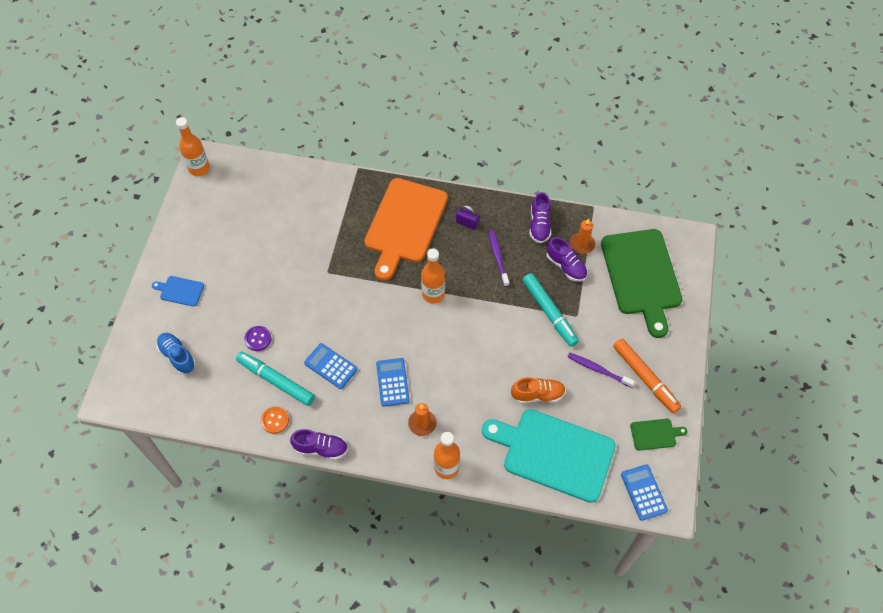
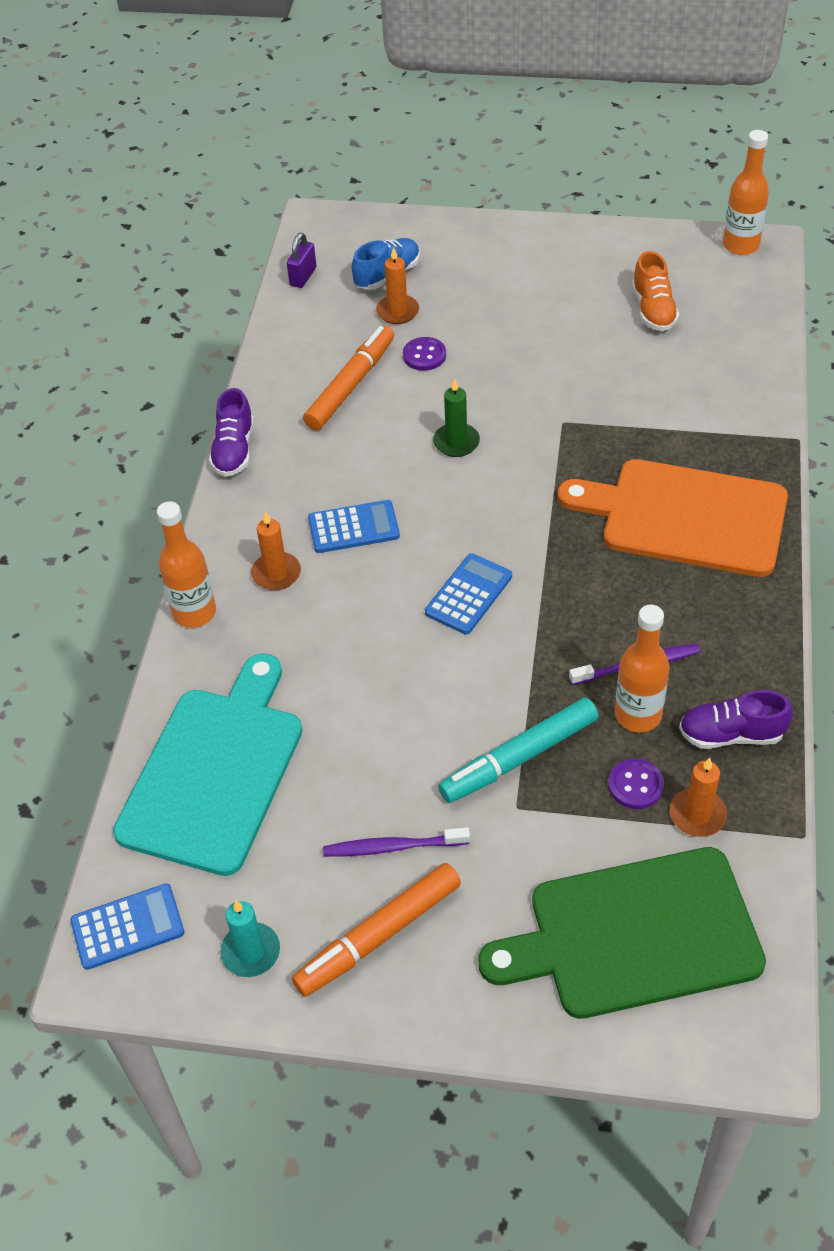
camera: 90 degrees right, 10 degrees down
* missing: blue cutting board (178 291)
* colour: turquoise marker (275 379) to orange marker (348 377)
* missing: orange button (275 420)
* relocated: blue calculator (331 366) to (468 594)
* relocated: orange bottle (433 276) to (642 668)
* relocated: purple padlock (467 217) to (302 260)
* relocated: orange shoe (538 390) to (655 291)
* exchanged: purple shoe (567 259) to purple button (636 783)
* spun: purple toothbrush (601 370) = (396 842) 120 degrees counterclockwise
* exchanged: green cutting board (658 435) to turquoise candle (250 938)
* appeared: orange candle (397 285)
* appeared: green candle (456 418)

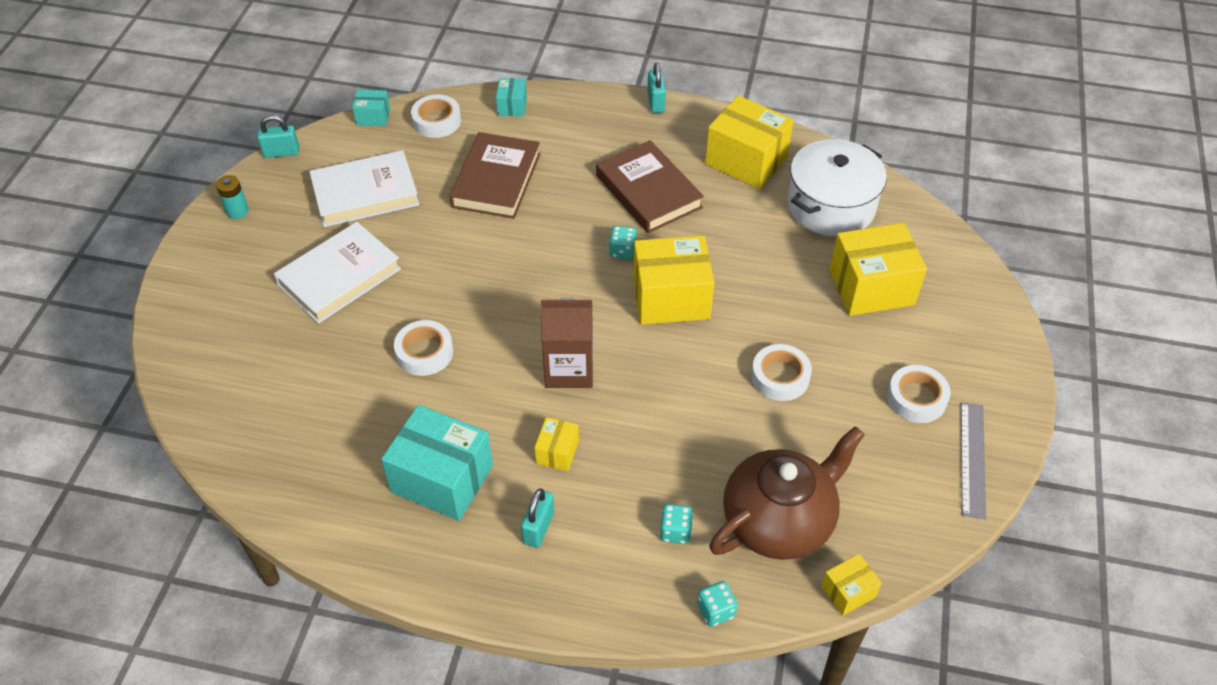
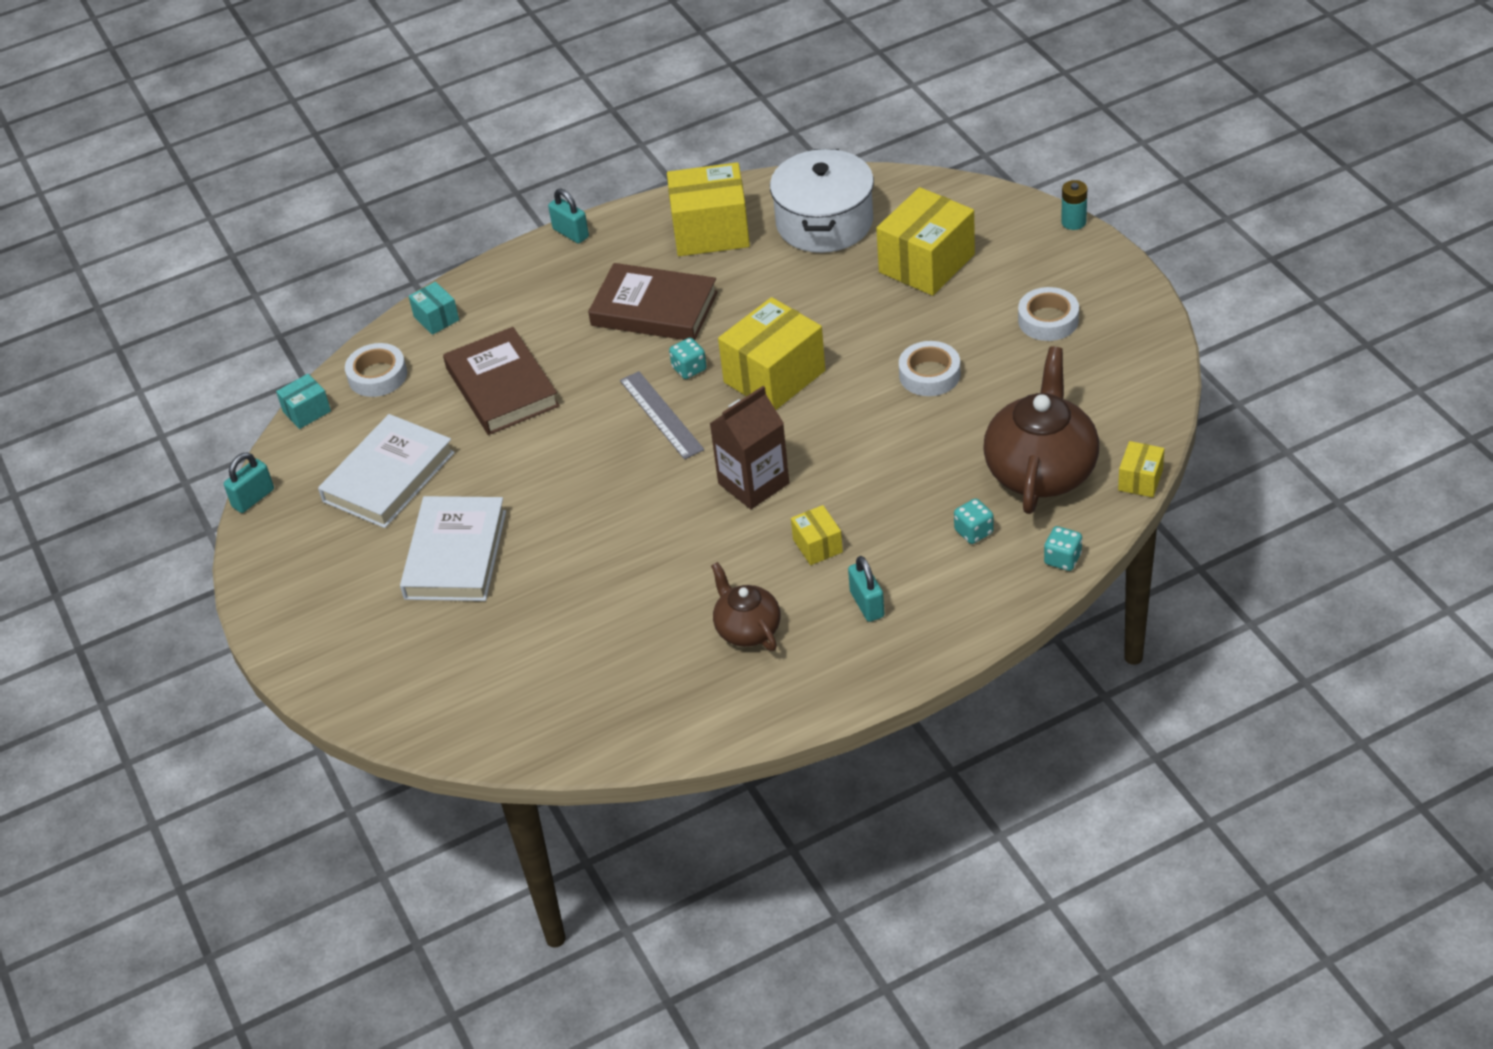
camera: 35 degrees left, 5 degrees down
* relocated: turquoise battery (232 197) to (1074 205)
* exchanged: turquoise box (437 463) to brown teapot (745 606)
* missing: white tape (423 348)
* relocated: grey ruler (973 461) to (662 415)

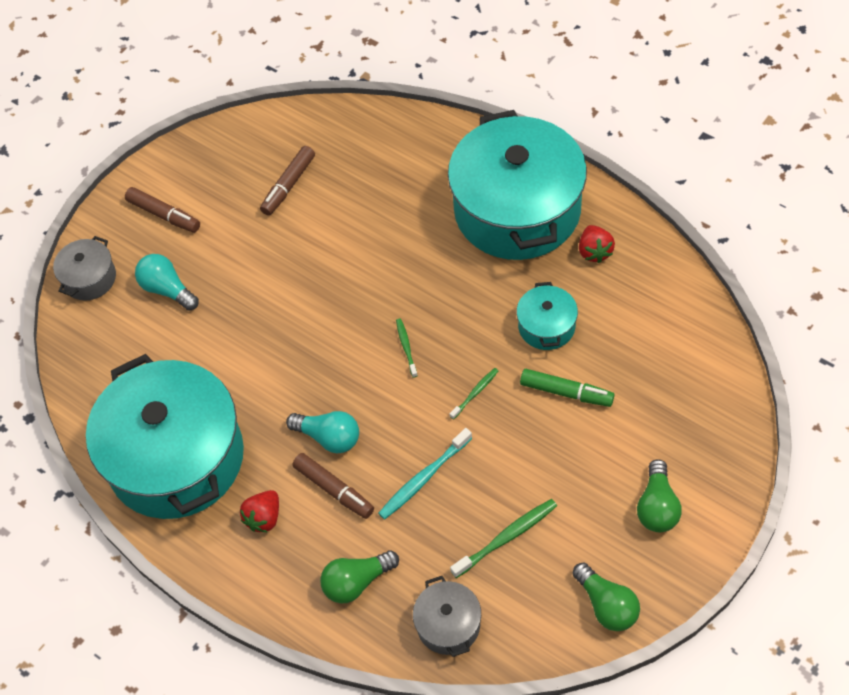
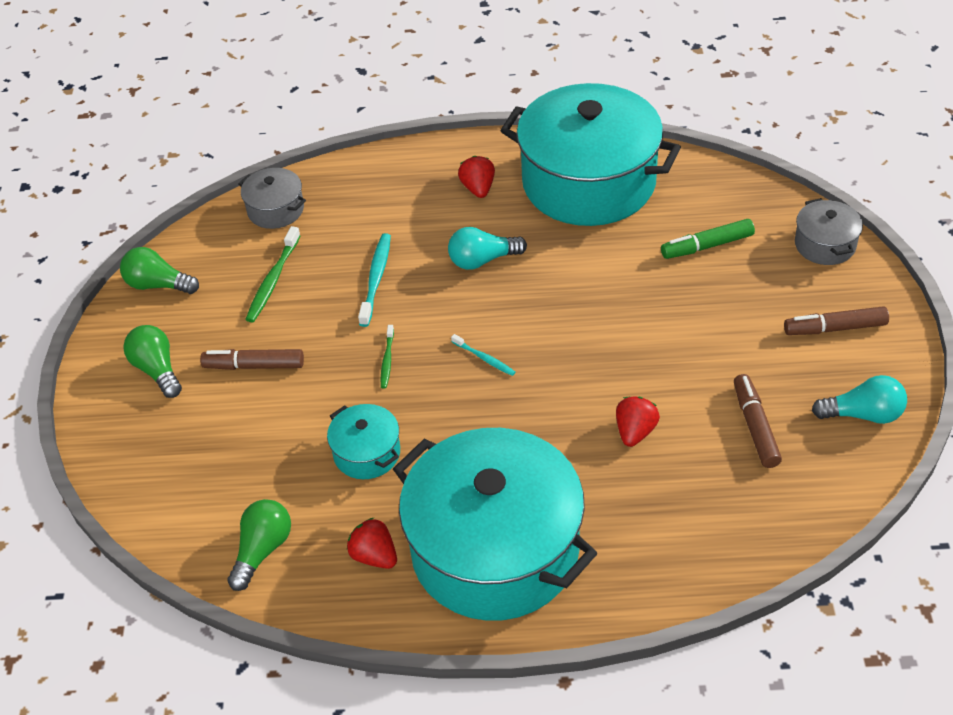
camera: 140 degrees right, 10 degrees down
* relocated: turquoise light bulb (167 282) to (859 399)
* relocated: brown marker (333 486) to (252 359)
* relocated: green light bulb (359 577) to (259 545)
* colour: green toothbrush (407 348) to turquoise toothbrush (483 355)
* relocated: green marker (567 388) to (708 239)
* appeared: red strawberry (638 422)

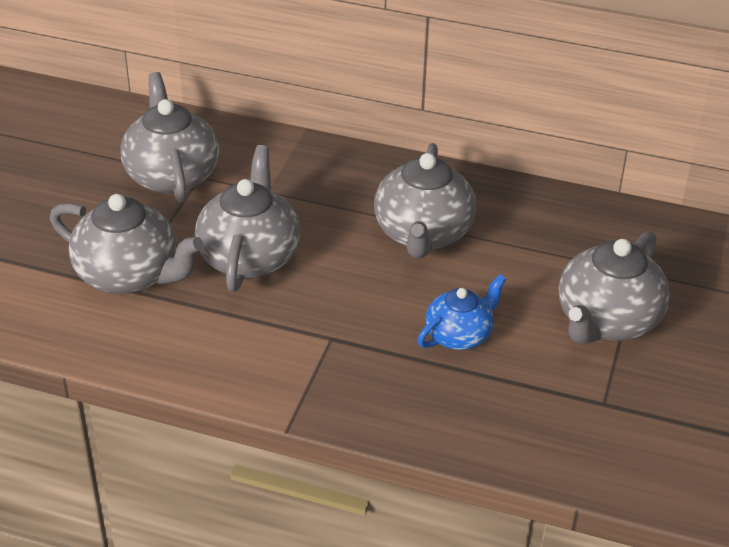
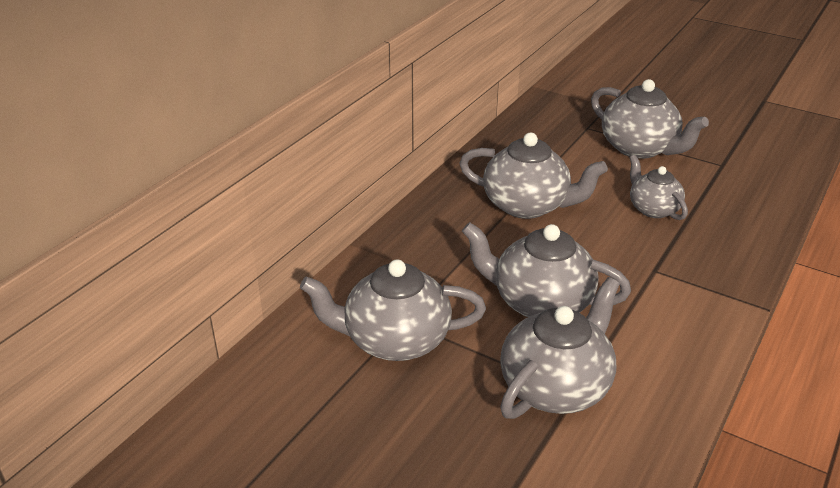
camera: 75 degrees left, 5 degrees down
* colour: blue teapot (461 312) to grey teapot (658 187)

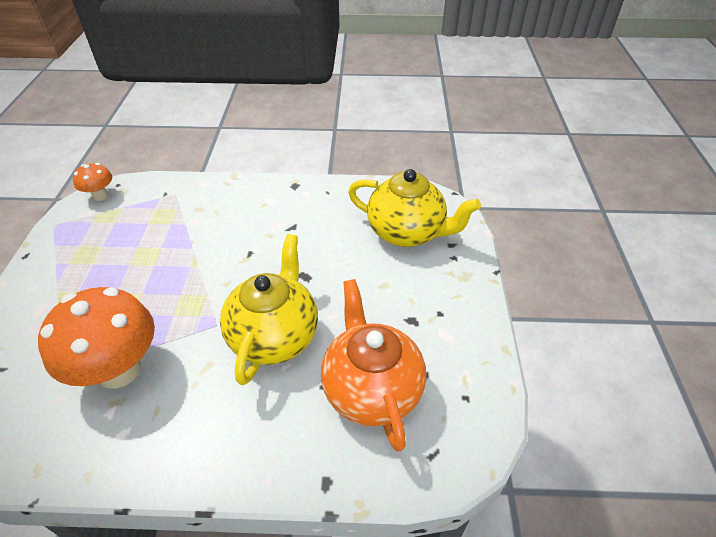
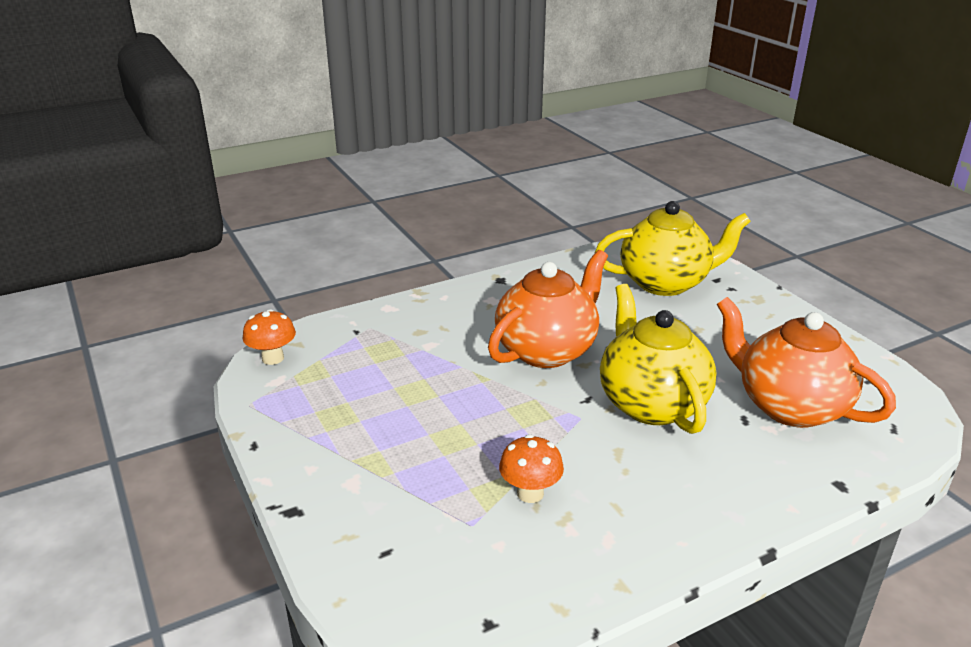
camera: 30 degrees left, 15 degrees down
* size: orange mushroom (96 338) = (531 468) x0.49
* appeared: orange teapot (548 309)

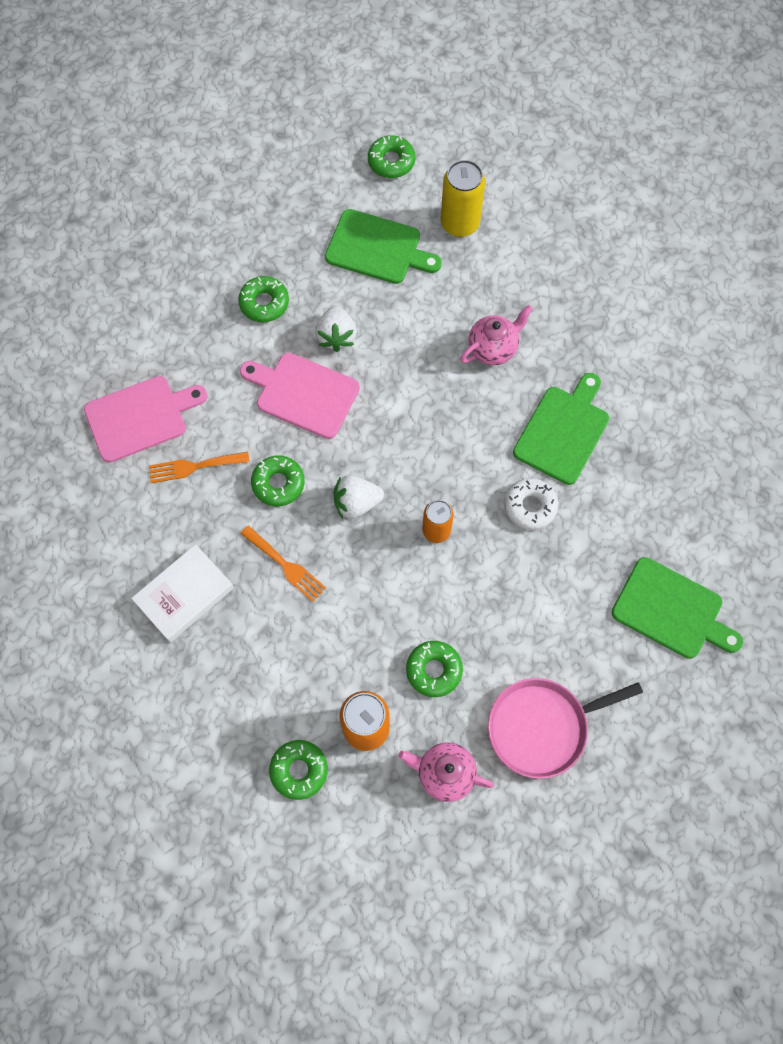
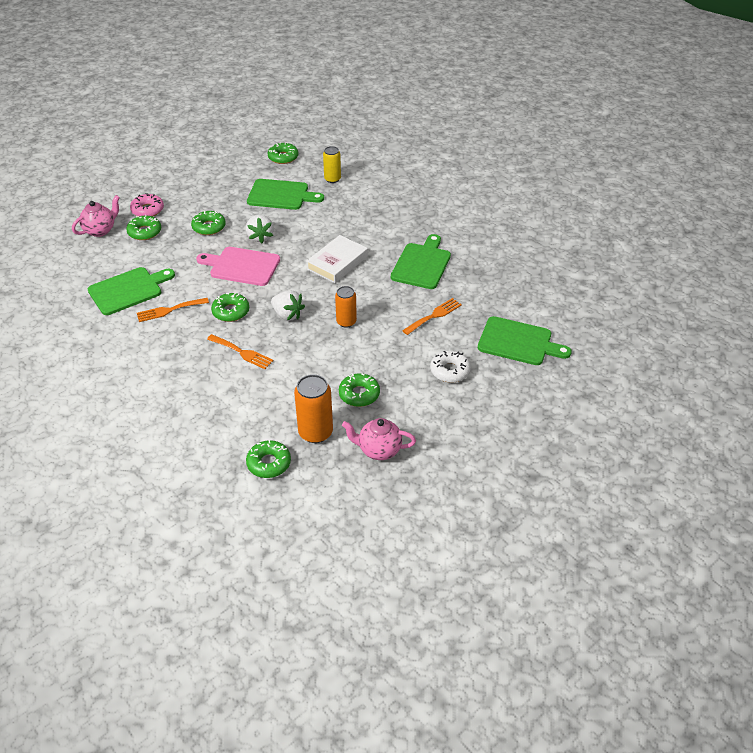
camera: 10 degrees left, 25 degrees down
* colour: pink cutting board (146 419) to green cutting board (131 291)
* relocated: white book (182 593) to (337 259)
* spun: white strawberry (359 497) = (288 305) 120 degrees counterclockwise
* size: yellow can (463 198) = (332 164) x0.66
* relocated: pink teapot (496 335) to (96 216)
* missing: pink pan (565 728)
* relocated: white donut (531 504) to (450 367)
* appeared: green donut (143 227)
* appeared: pink donut (147 205)
* appeared: orange fork (432 316)

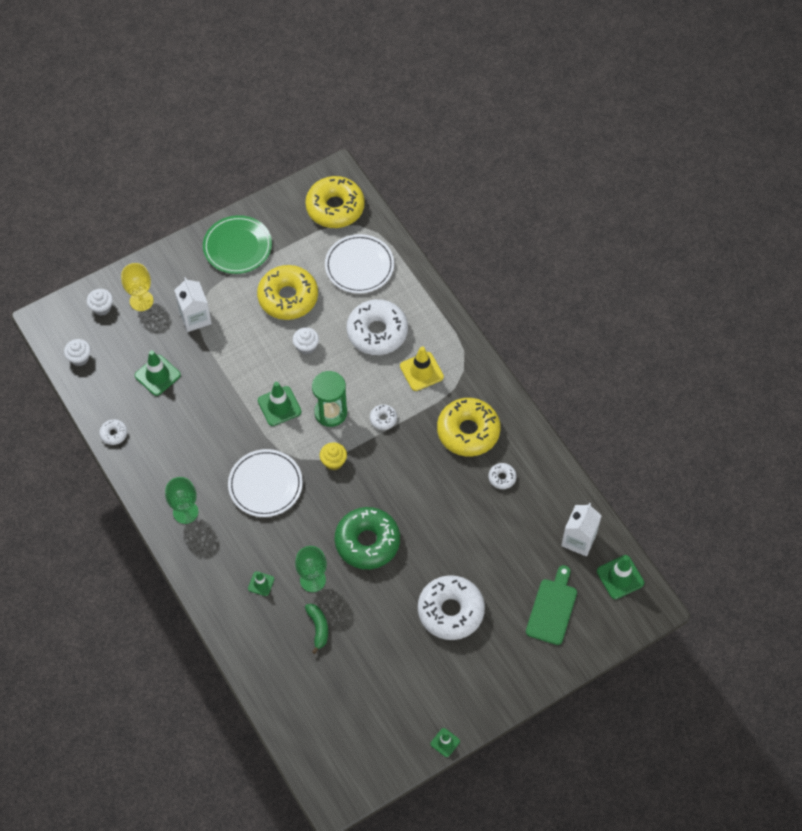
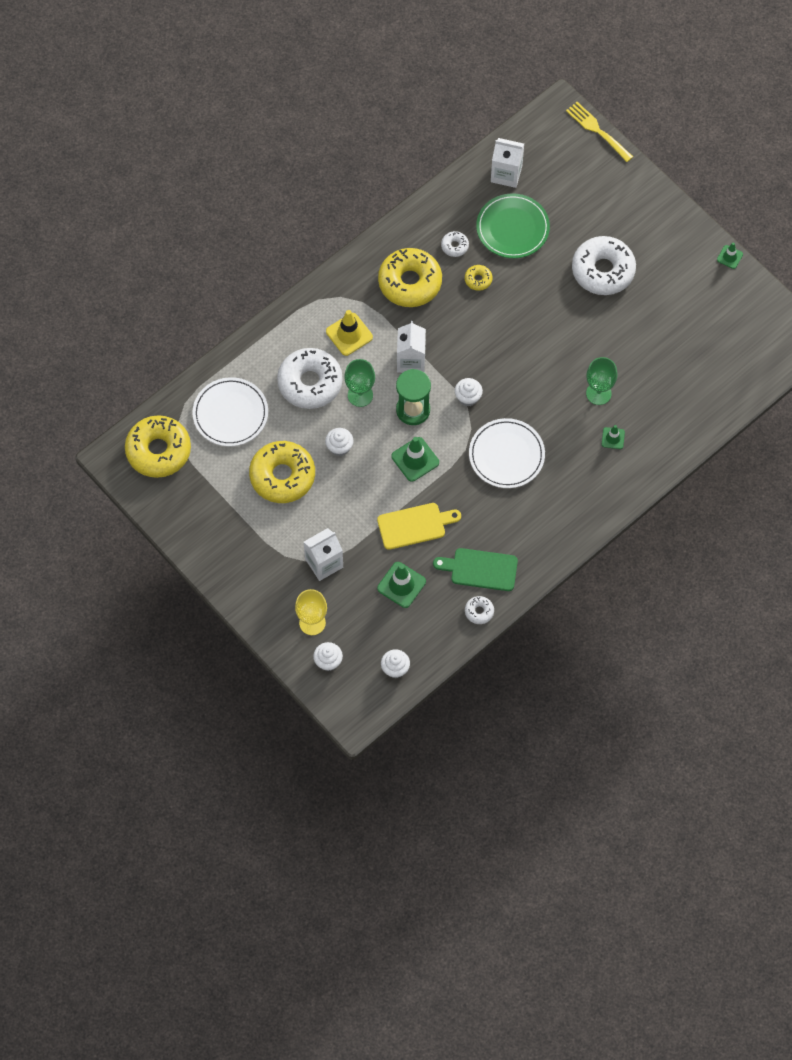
camera: 100 degrees left, 5 degrees up
* relocated: green goblet (181 500) to (359 383)
* relocated: green plate (237 244) to (513 225)
* missing: green banana (316 629)
* colour: yellow cupcake (333 456) to white cupcake (469 392)
* missing: green donut (367 538)
* exchanged: white donut (383 417) to white carton (411 347)
* relocated: green cutting board (551 605) to (475 569)
* missing: green traffic cone (620 577)
* appeared: yellow cutting board (419 526)
* appeared: yellow donut (478 278)
* appeared: yellow fork (599 132)

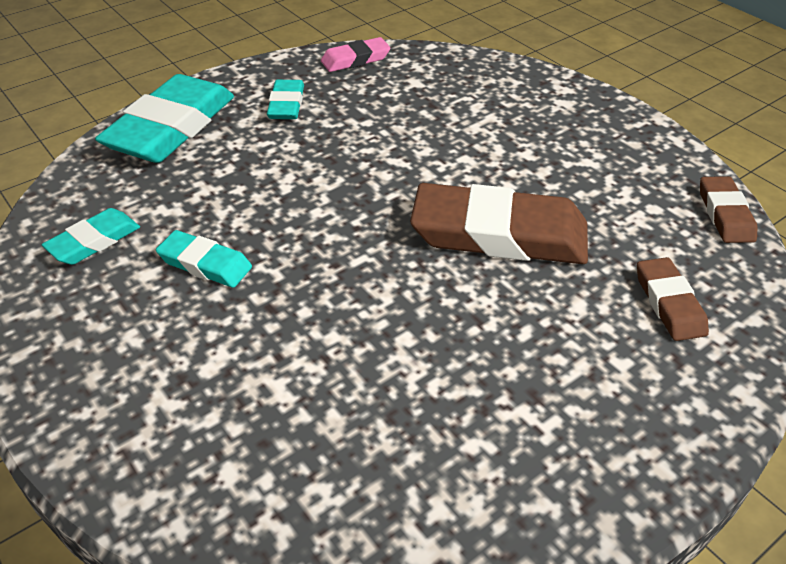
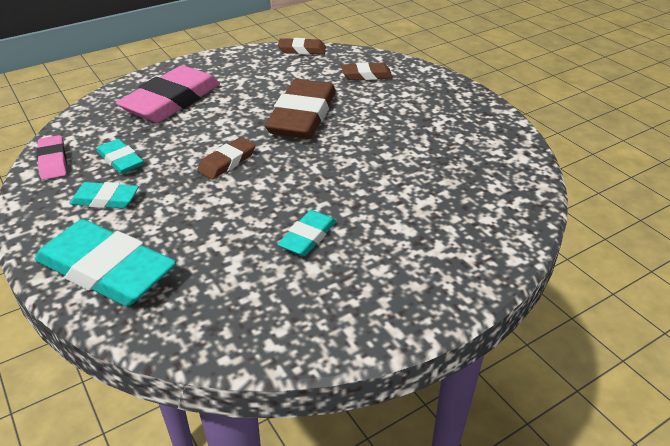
camera: 85 degrees left, 5 degrees down
* relocated: turquoise eraser (91 236) to (120 156)
* appeared: pink eraser (168 94)
* appeared: brown eraser (226 158)

